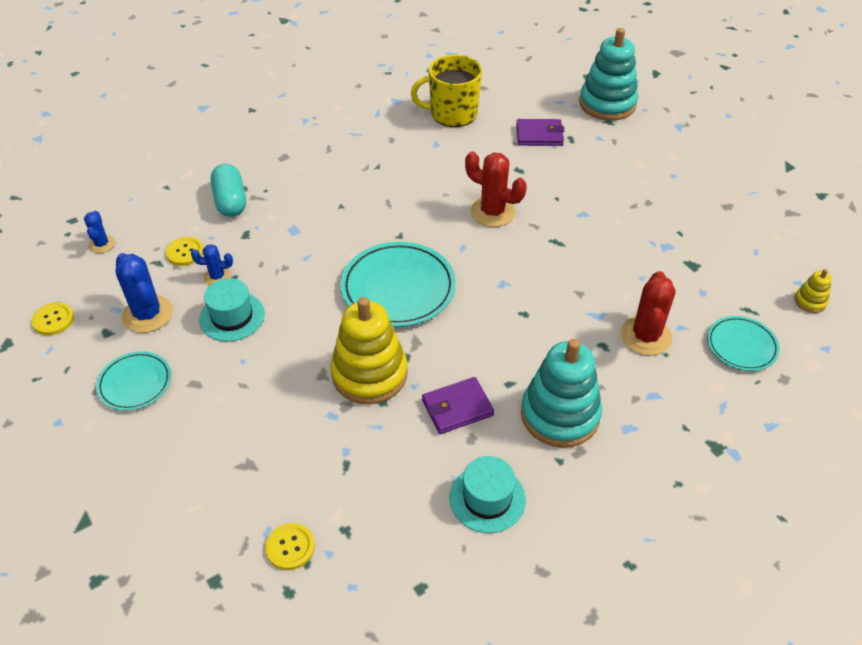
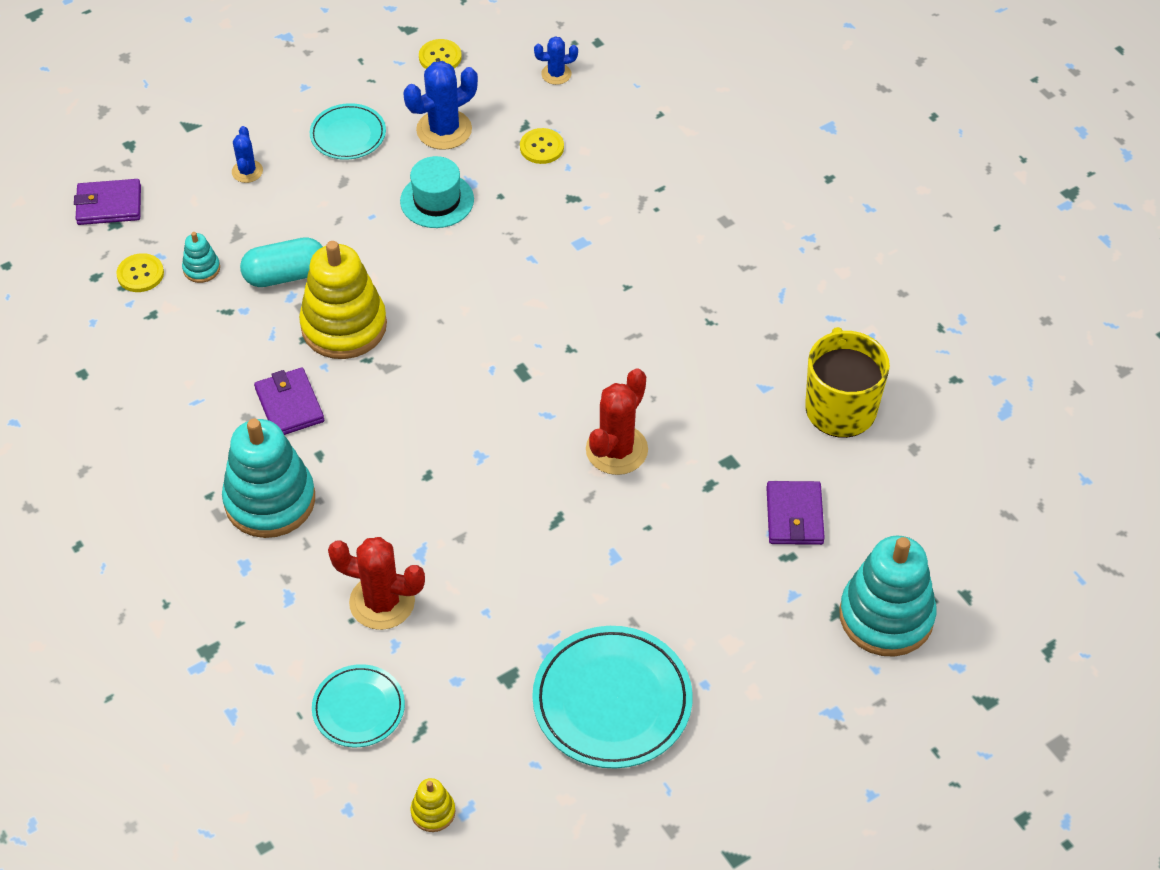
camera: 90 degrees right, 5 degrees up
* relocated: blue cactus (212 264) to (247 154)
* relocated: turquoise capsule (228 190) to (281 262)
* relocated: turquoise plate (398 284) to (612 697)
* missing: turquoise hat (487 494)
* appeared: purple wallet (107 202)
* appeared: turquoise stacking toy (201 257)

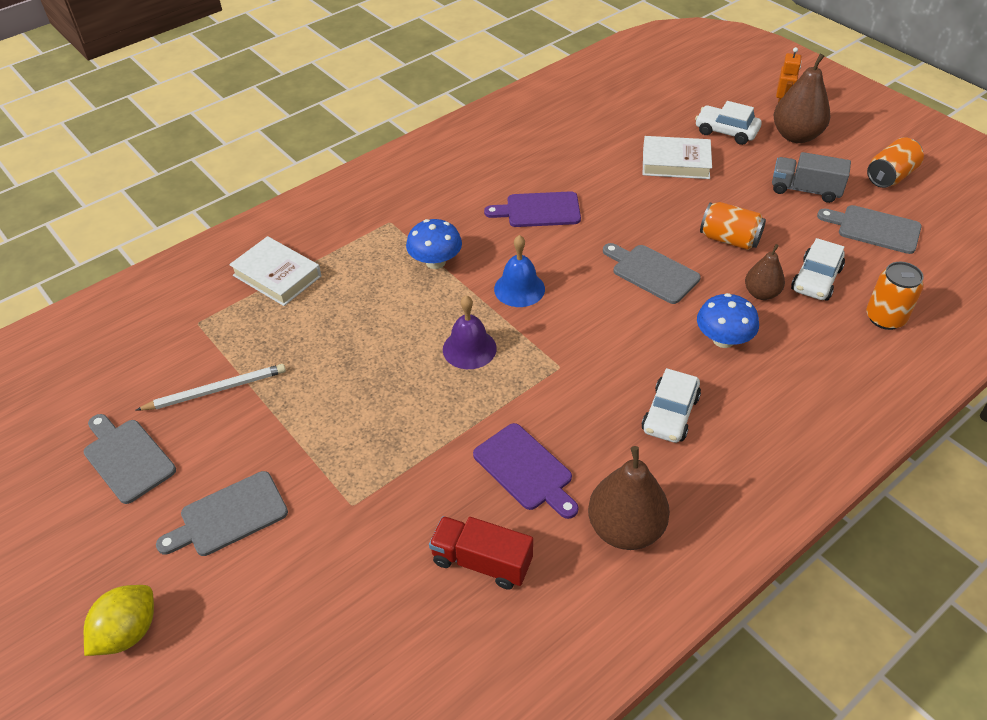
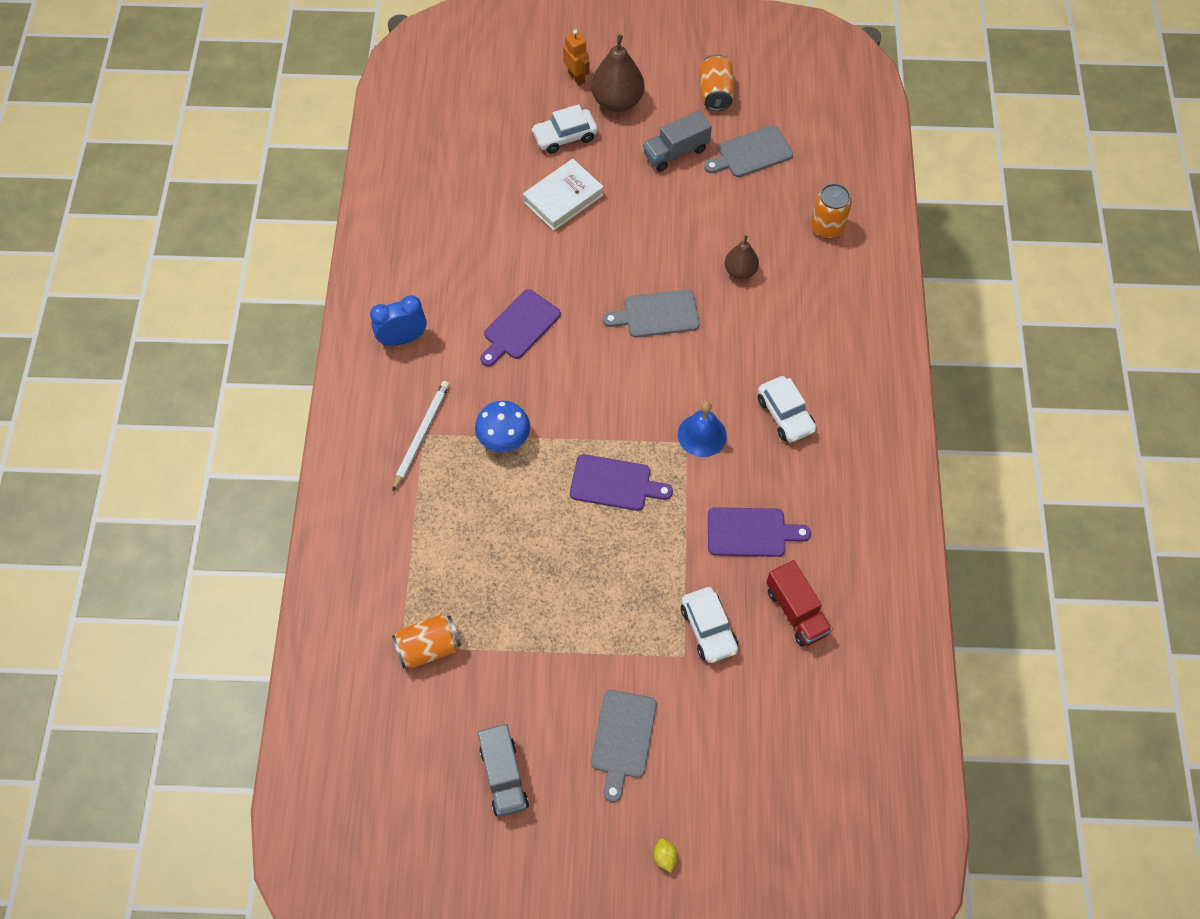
camera: 50 degrees left, 15 degrees up
* exchanged: grey cutting board (129 459) to grey truck (503 770)
* size: yellow lemon (119 620) = (666 856) x0.50
* relocated: white pencil (211 387) to (421 436)
* missing: white book (275 271)
* spun: red truck (481 552) = (799 603) 90 degrees counterclockwise
* exchanged: purple bell (470 332) to purple cutting board (621 482)
* relocated: blue bell (519 271) to (702 429)
* missing: brown pear (629 498)
* missing: blue mushroom (728 320)
* relocated: orange can (733 226) to (426 641)
* relocated: white car (818 269) to (709 625)
* appeared: blue clock (398 320)

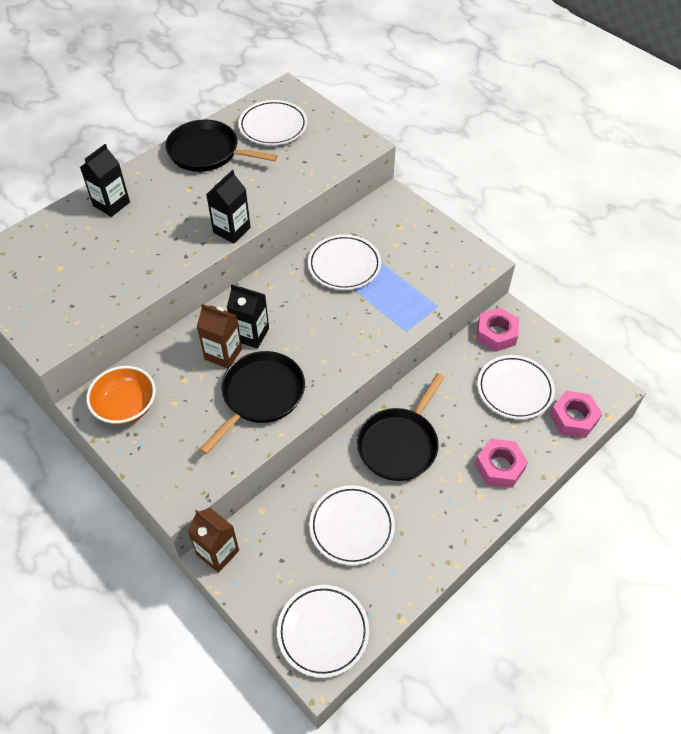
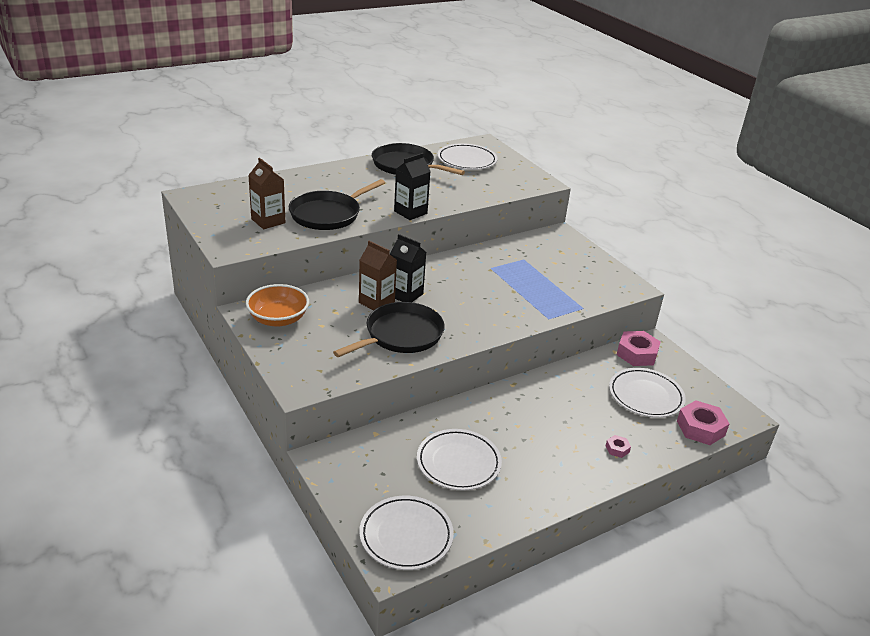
camera: 10 degrees right, 20 degrees down
* missing: black carton (105 180)
* relocated: brown carton (213 540) to (266 193)
* missing: white plate (344 262)
* relocated: black pan (400 427) to (337 204)
* size: pink nut (501 463) = (618 446) x0.49

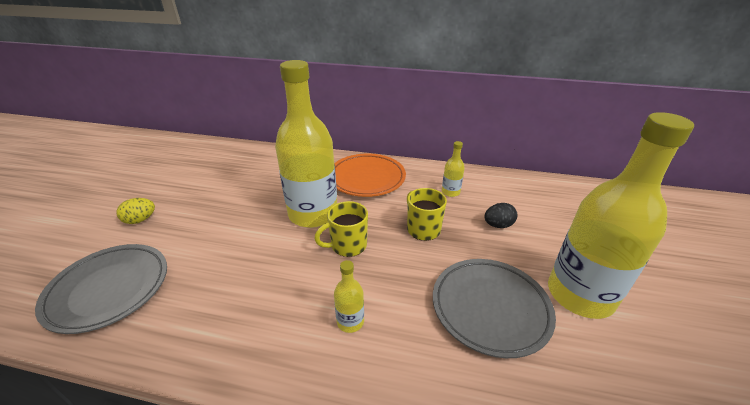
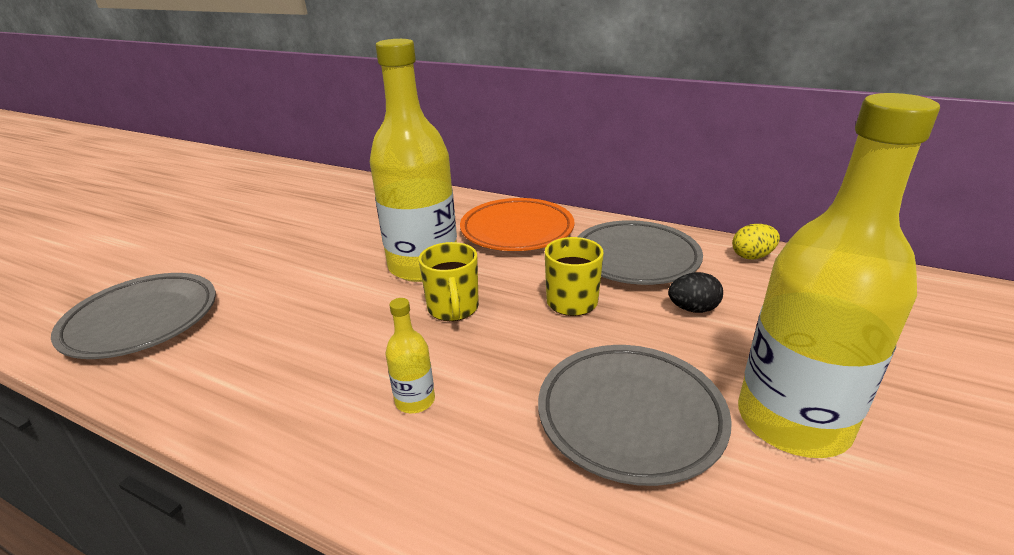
camera: 15 degrees right, 5 degrees down
* relocated: yellow egg (136 211) to (756 241)
* spun: yellow mug (341 229) = (449 281) 90 degrees counterclockwise
* exchanged: yellow bottle (453 169) to grey plate (640 252)

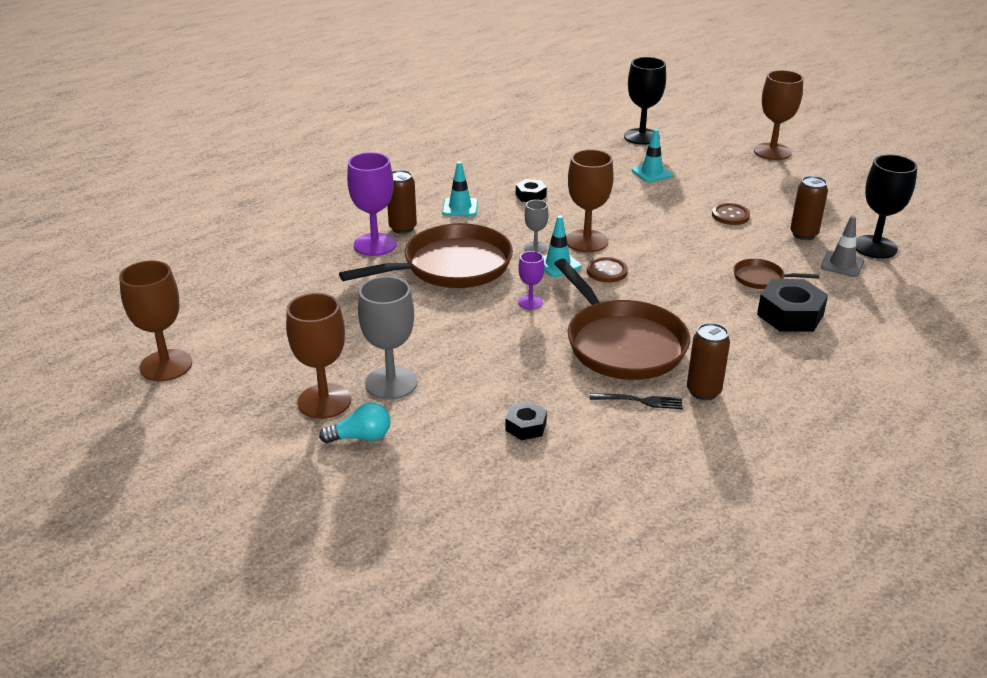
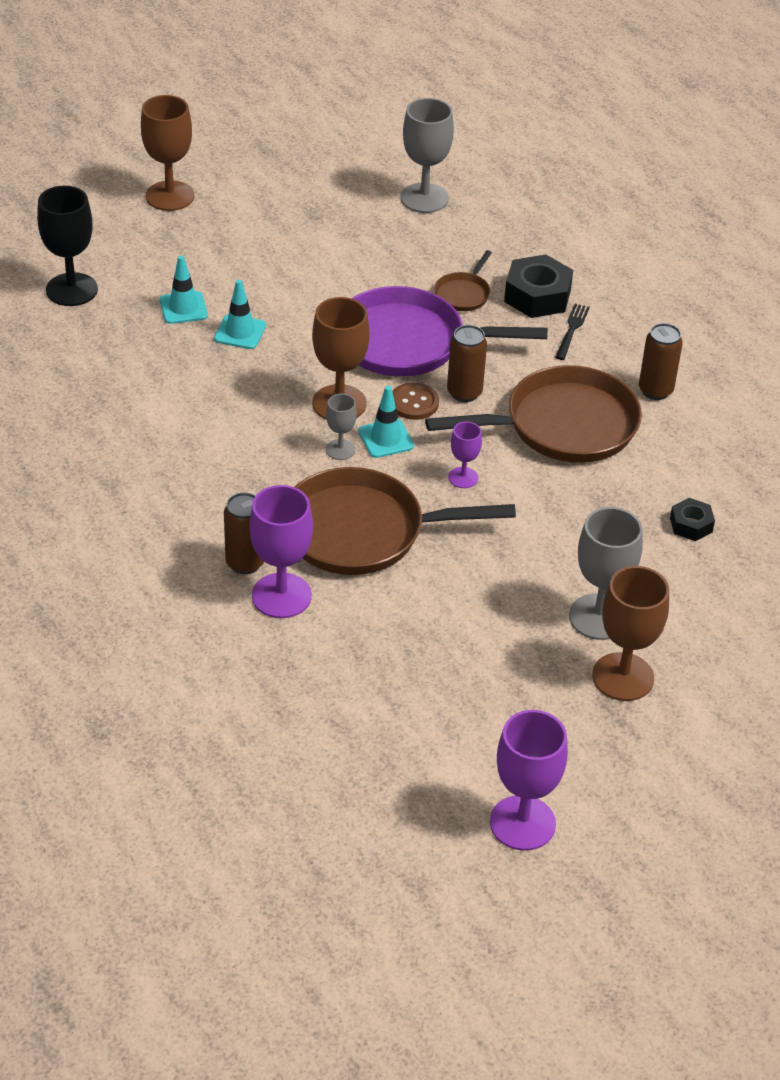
camera: 80 degrees left, 10 degrees up
* colour: brown goblet (155 321) to purple goblet (529 780)
* missing: turquoise light bulb (355 422)
* spun: brown pan (426 255) = (405 521) 75 degrees counterclockwise
* relocated: turquoise traffic cone (460 188) to (240 314)
* missing: black nut (531 190)
* relocated: black fork (636 401) to (572 332)
* missing: brown button (731 214)
* relocated: brown can (809 208) to (467 363)
* missing: grey traffic cone (842 246)
* colour: black goblet (887 207) to grey goblet (427 155)
* appeared: purple pan (450 331)

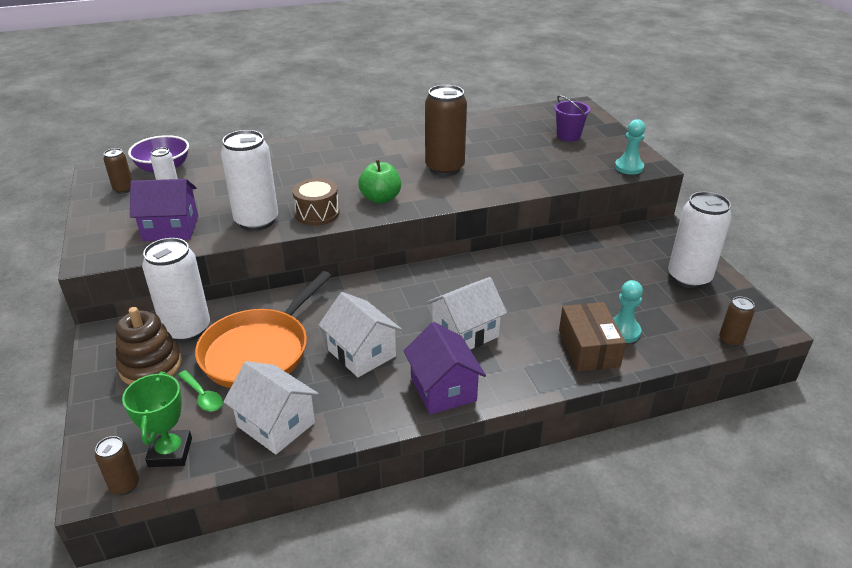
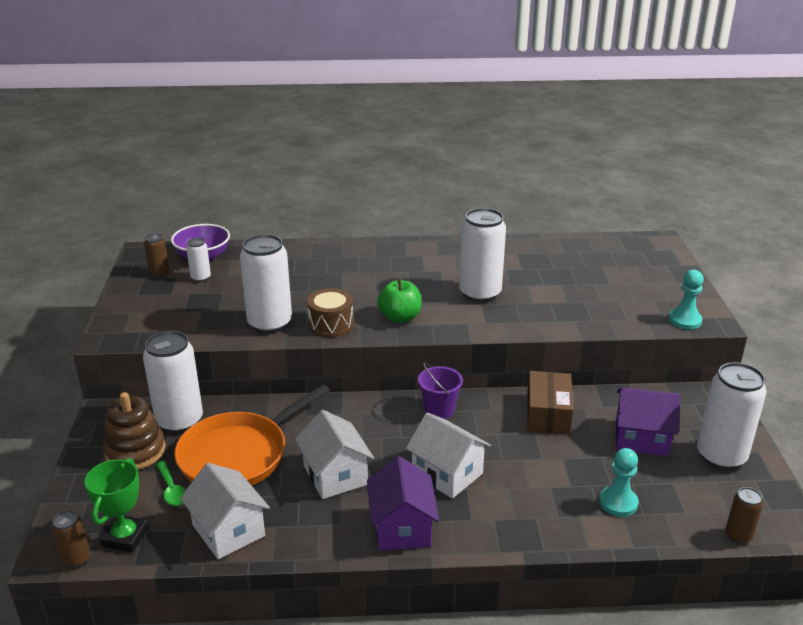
camera: 15 degrees right, 5 degrees down
* relocated: purple house (164 210) to (648 421)
* colour: brown can (446 130) to white can (482 255)
* spun: white house (467 313) = (448 455) 60 degrees clockwise
* relocated: purple bucket (572 118) to (440 390)
* relocated: brown box (592 337) to (550 402)

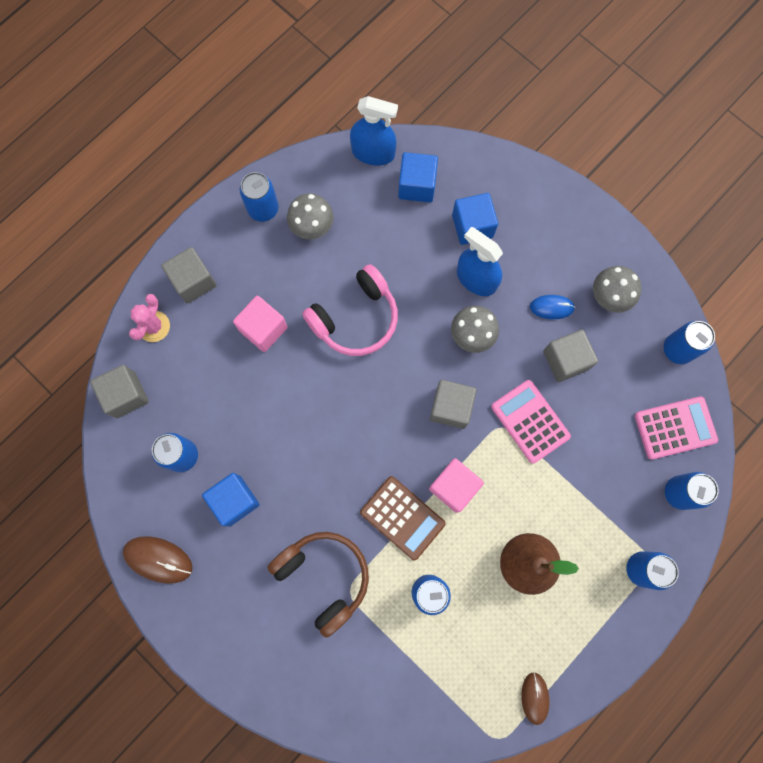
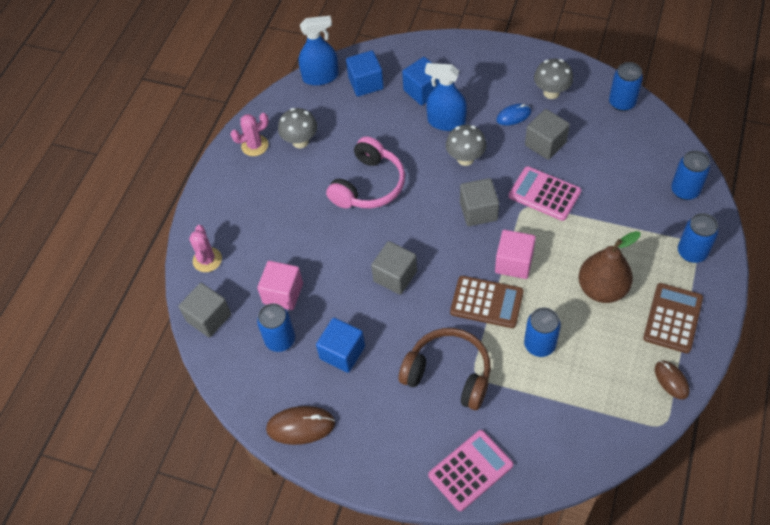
camera: 20 degrees left, 20 degrees down
* relocated: grey cube (189 275) to (394 268)
* relocated: pink cube (260 324) to (280 285)
* exchanged: blue can (259 197) to pink cactus (249 134)
* relocated: pink calculator (676 428) to (470 470)
* appeared: brown calculator (673 318)

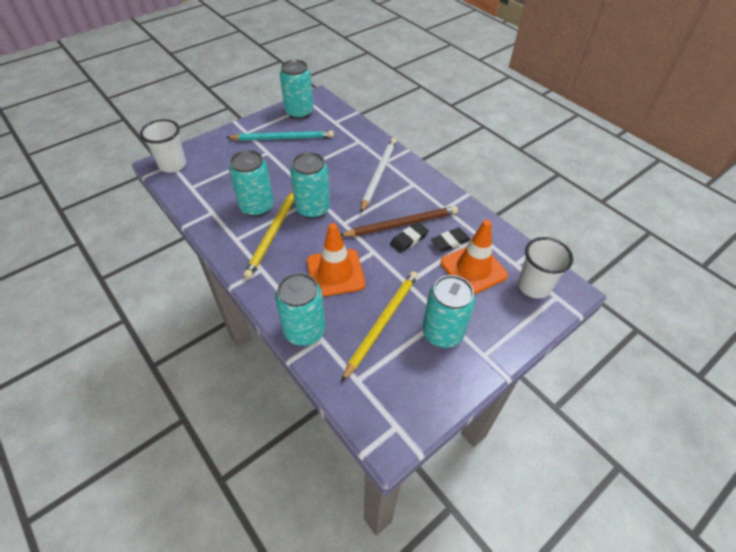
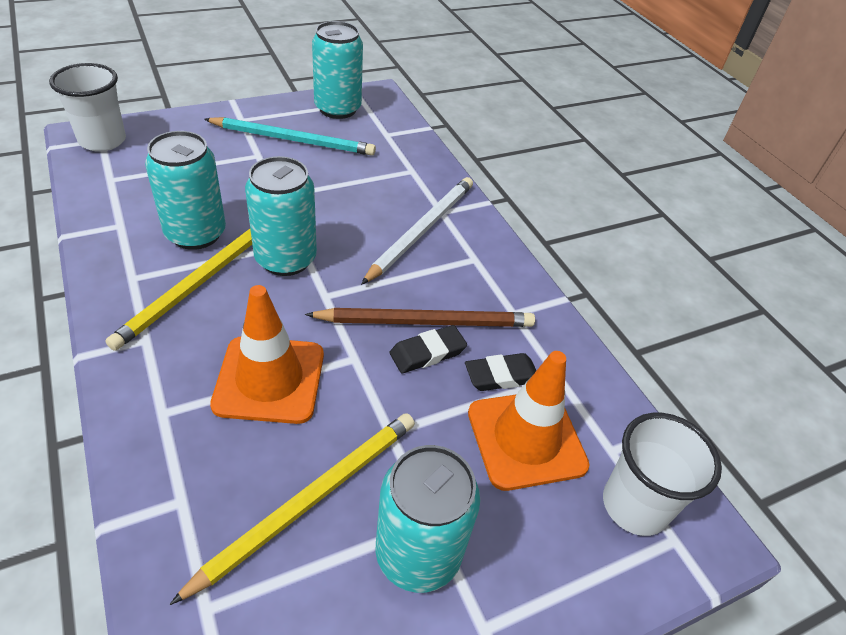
camera: 10 degrees right, 5 degrees down
* missing: turquoise can (300 309)

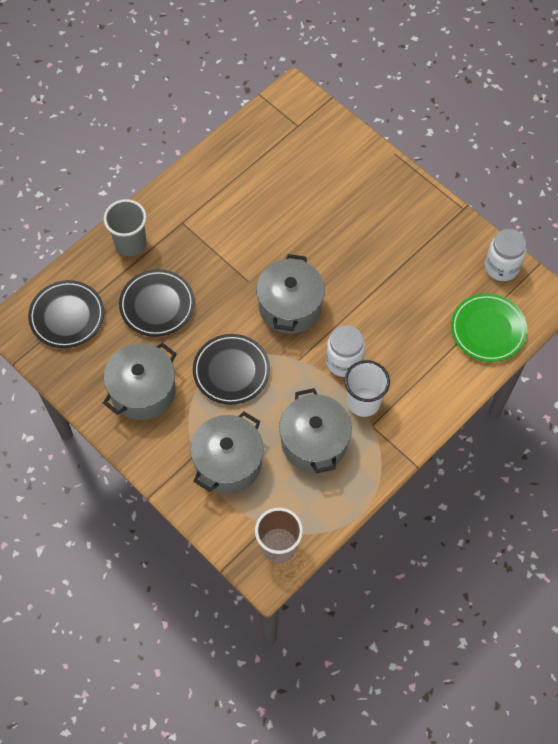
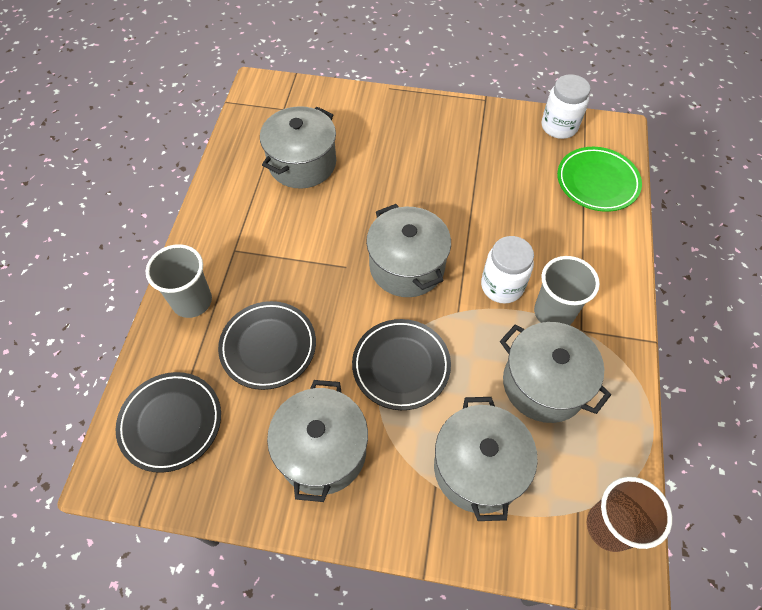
camera: 35 degrees left, 5 degrees down
* colour: white cup (367 388) to grey cup (567 290)
* appeared: grey pot (298 147)

